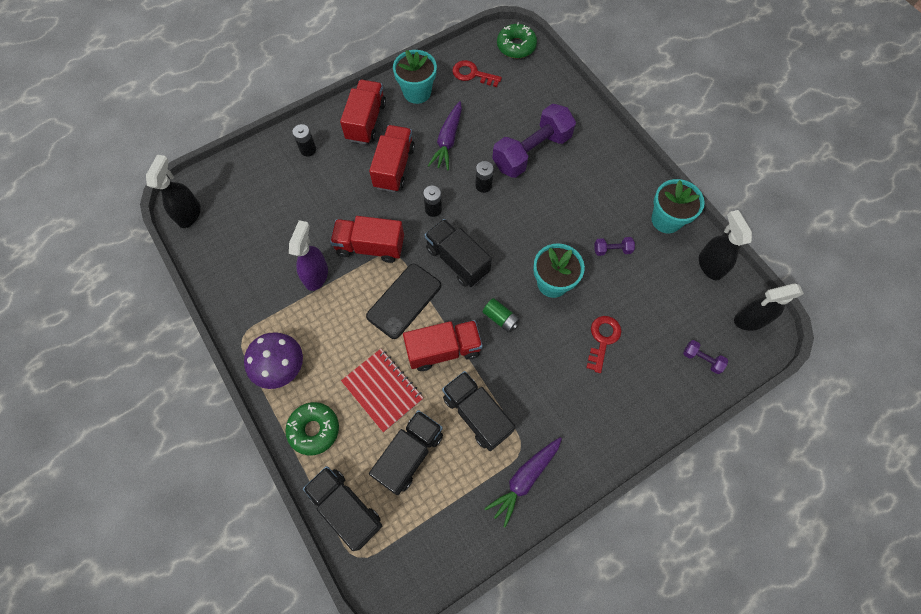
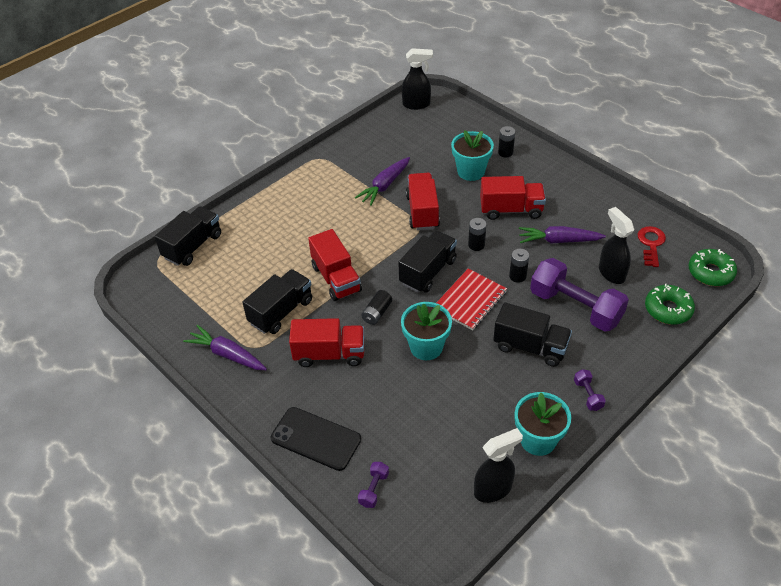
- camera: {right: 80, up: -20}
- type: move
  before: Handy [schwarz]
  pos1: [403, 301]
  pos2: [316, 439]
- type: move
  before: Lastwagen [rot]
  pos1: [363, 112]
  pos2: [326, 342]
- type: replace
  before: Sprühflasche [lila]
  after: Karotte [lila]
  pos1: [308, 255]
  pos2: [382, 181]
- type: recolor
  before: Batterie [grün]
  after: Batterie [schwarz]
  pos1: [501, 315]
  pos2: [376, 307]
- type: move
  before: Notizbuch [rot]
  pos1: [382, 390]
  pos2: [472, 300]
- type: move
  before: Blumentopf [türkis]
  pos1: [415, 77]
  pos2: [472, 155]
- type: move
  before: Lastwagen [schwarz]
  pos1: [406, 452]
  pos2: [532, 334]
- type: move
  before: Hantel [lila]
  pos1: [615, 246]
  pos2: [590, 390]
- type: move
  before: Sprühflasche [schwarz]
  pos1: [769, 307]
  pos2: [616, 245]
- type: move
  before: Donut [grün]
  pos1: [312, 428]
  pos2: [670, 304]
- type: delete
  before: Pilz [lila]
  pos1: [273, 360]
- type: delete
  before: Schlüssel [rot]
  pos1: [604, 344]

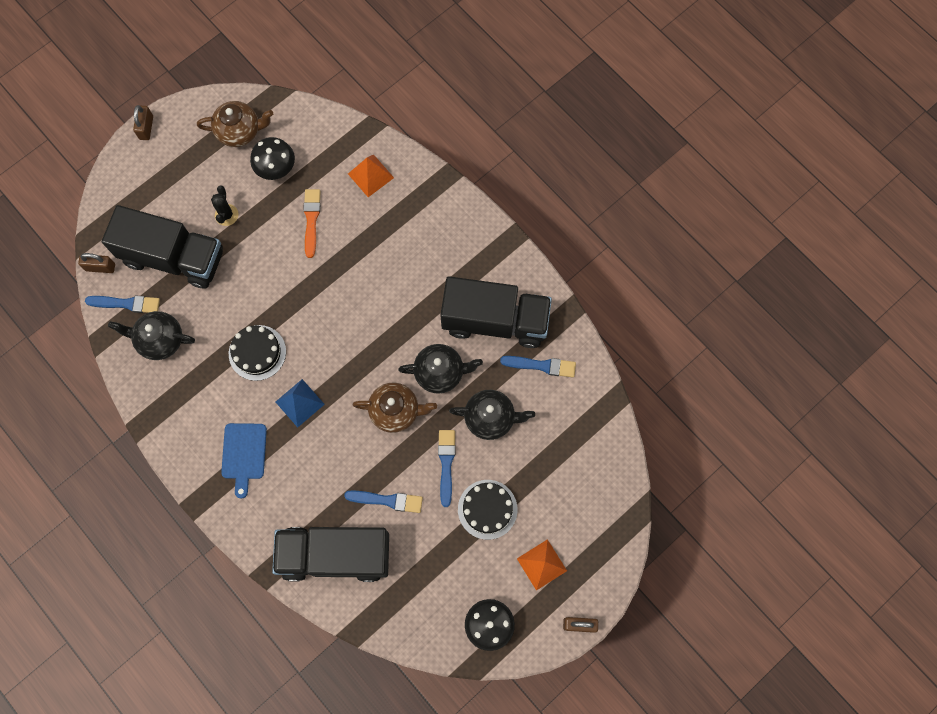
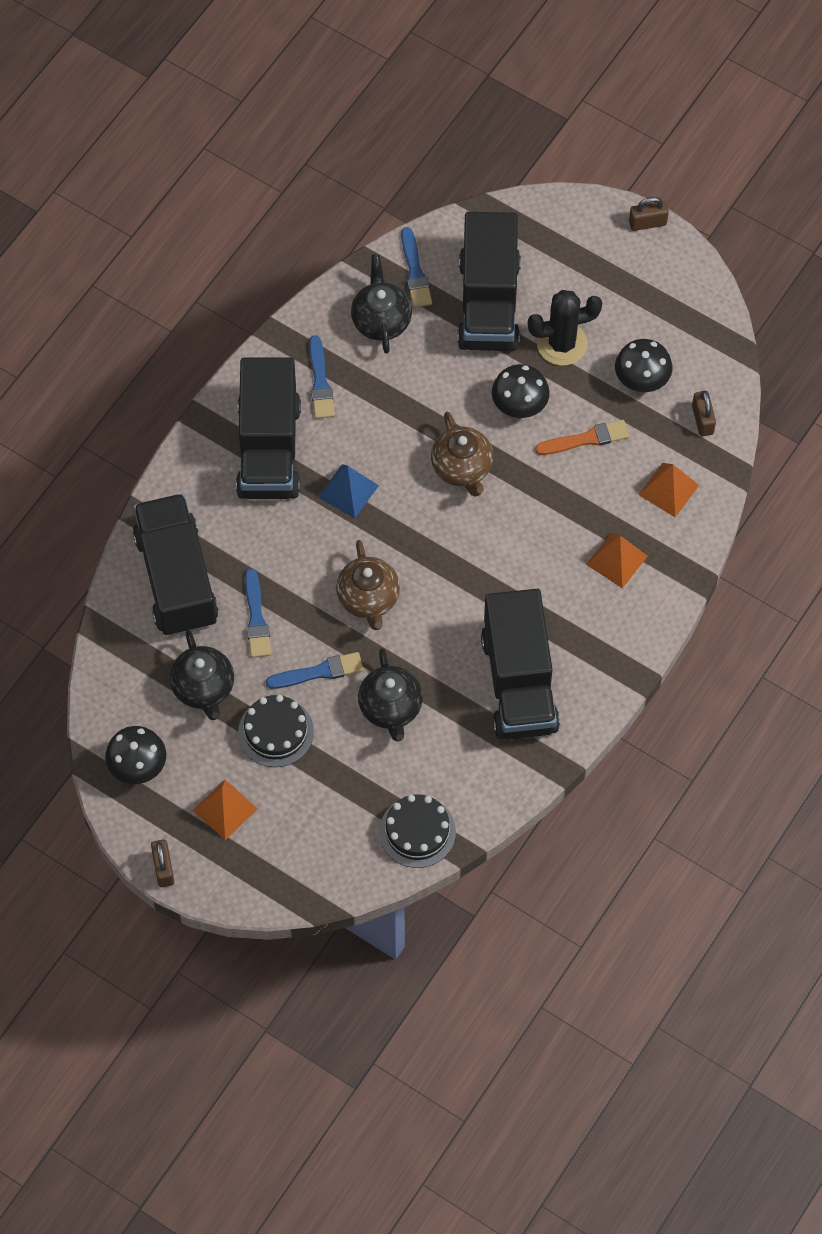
- camera: {right: 75, up: -10}
- type: move
  before: Teekanne [schwarz]
  pos1: [440, 369]
  pos2: [202, 675]
- type: replace
  before: Schneidebrett [blau]
  after: Lastwagen [schwarz]
  pos1: [244, 461]
  pos2: [268, 428]
- type: move
  before: Pinsel [blau]
  pos1: [538, 367]
  pos2: [322, 377]
- type: move
  before: Kuchen [schwarz]
  pos1: [257, 353]
  pos2: [417, 831]
- type: move
  before: Teekanne [braun]
  pos1: [235, 124]
  pos2: [462, 454]
- type: insert
  after: Pilz [schwarz]
  pos2: [520, 391]
- type: resize
  before: Kaktus [schwarz]
  pos1: [225, 206]
  pos2: [565, 328]
  scale: 1.66
- type: insert
  after: Pyramide [orange]
  pos2: [617, 560]
- type: move
  before: Vorhängeschloss [braun]
  pos1: [96, 263]
  pos2: [704, 413]

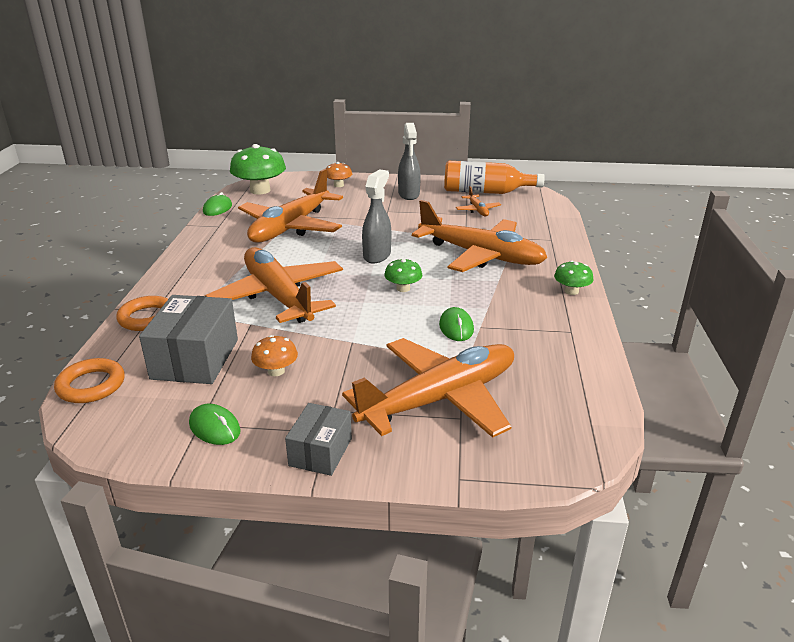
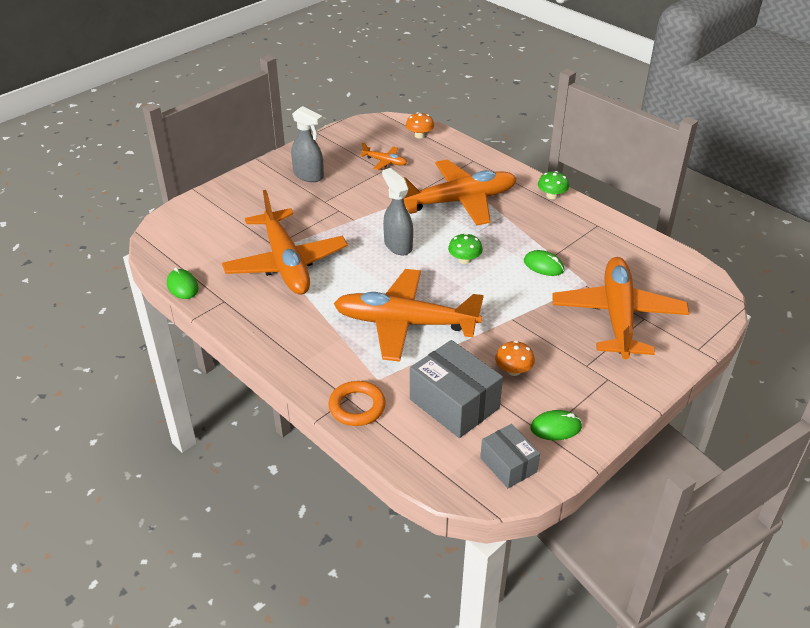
- camera: {right: -50, up: 10}
- type: move
  before: Pilz [orange]
  pos1: [339, 174]
  pos2: [420, 125]
- type: move
  before: Schachtel [grau]
  pos1: [318, 439]
  pos2: [510, 456]
- type: delete
  before: Ring [orange]
  pos1: [89, 380]
- type: delete
  before: Pilz [grün]
  pos1: [258, 169]
- type: delete
  before: Flasche [orange]
  pos1: [494, 177]

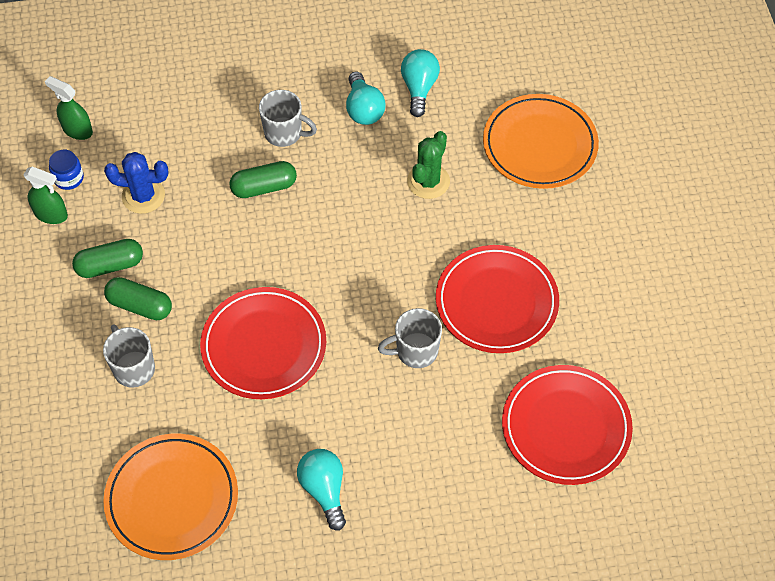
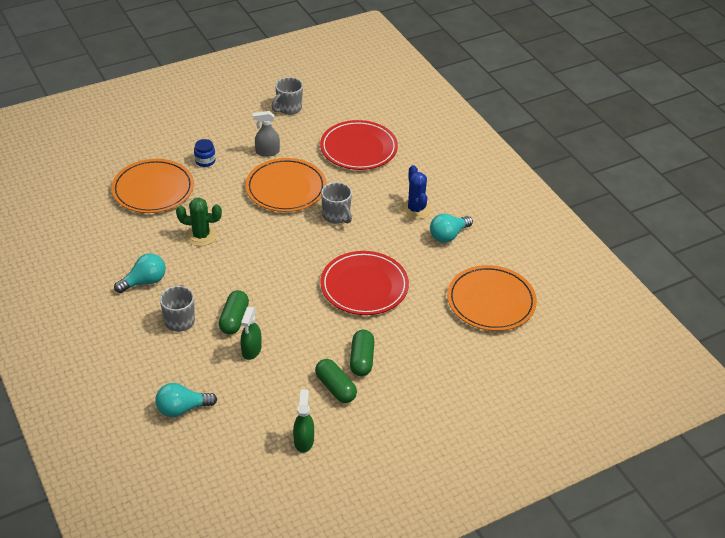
- camera: {right: -110, up: -15}
- type: move
  before: Glühbirne [türkis]
  pos1: [420, 83]
  pos2: [186, 400]
- type: move
  before: Einmachglas [blau]
  pos1: [66, 170]
  pos2: [205, 153]
- type: rotate
  before: Kapsel [grün]
  pos1: [263, 179]
  pos2: [234, 312]
  turn: 45
- type: move
  before: Sprühflasche [grün]
  pos1: [69, 108]
  pos2: [251, 333]
- type: recolor
  before: Teller [rot]
  after: Teller [orange]
  pos1: [497, 299]
  pos2: [286, 185]
- type: insert
  after: Sprühflasche [grau]
  pos2: [266, 134]
- type: move
  before: Tasse [grau]
  pos1: [129, 355]
  pos2: [287, 96]
- type: move
  before: Kaktus [blau]
  pos1: [136, 183]
  pos2: [416, 192]

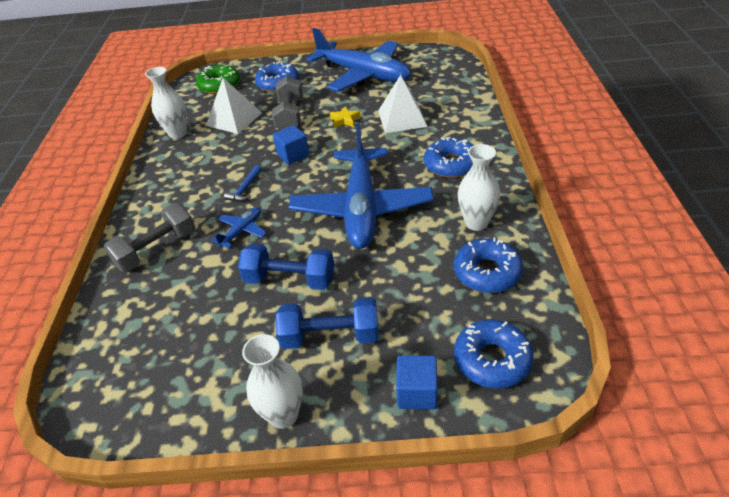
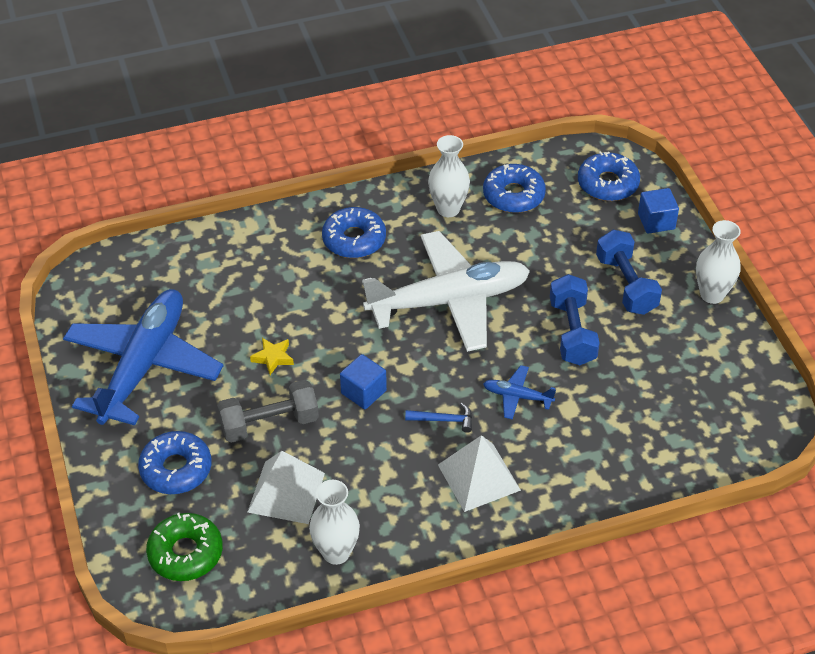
- camera: {right: -110, up: 5}
- type: recolor
  before: Flugzeug [blau]
  after: Flugzeug [weiß]
  pos1: [360, 186]
  pos2: [446, 291]
- type: move
  before: Pyramide [weiß]
  pos1: [402, 104]
  pos2: [479, 473]
- type: delete
  before: Hantel [grau]
  pos1: [149, 238]

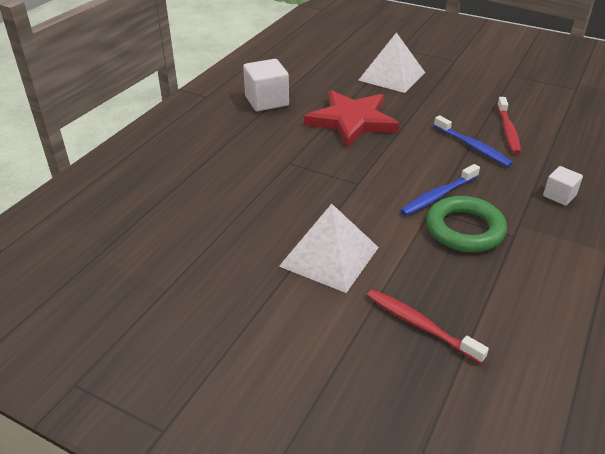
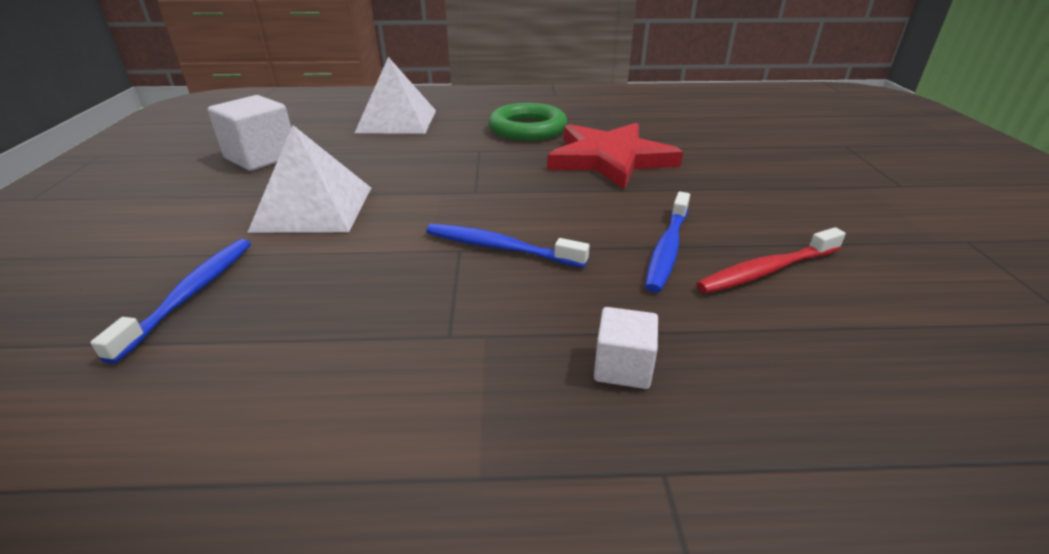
- camera: {right: 60, up: -5}
- type: recolor
  before: Zahnbürste [rot]
  after: Zahnbürste [blau]
  pos1: [428, 326]
  pos2: [171, 301]
- type: move
  before: Kubus [weiß]
  pos1: [266, 85]
  pos2: [249, 133]
- type: move
  before: Pyramide [weiß]
  pos1: [391, 62]
  pos2: [395, 95]
- type: move
  before: Ring [grün]
  pos1: [466, 224]
  pos2: [528, 122]

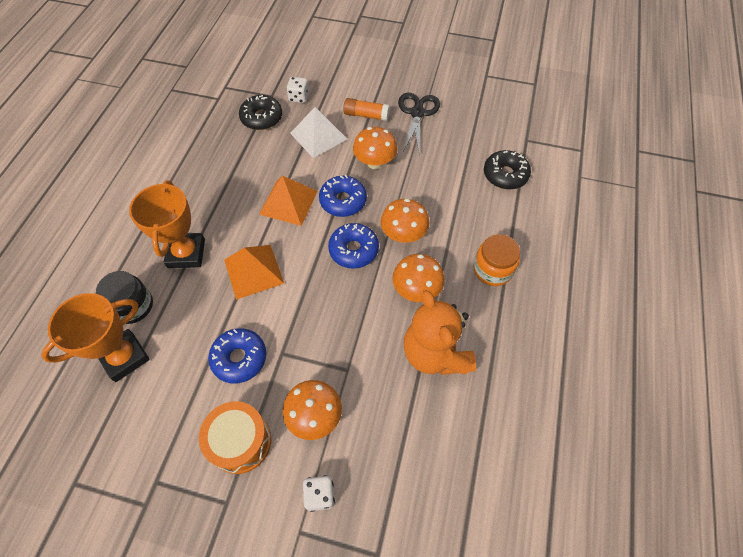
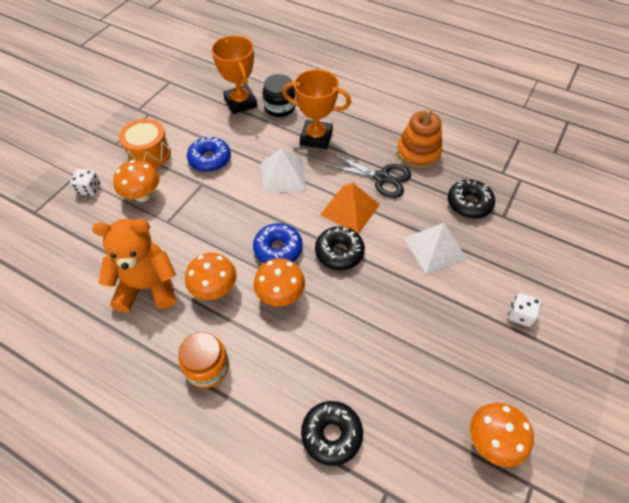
- camera: {right: 105, up: -5}
- type: recolor
  before: Pyramide [orange]
  after: Pyramide [weiß]
  pos1: [254, 272]
  pos2: [283, 171]
- type: recolor
  before: Donut [blau]
  after: Donut [schwarz]
  pos1: [343, 196]
  pos2: [340, 248]
- type: move
  before: Schere [schwarz]
  pos1: [419, 124]
  pos2: [368, 176]
- type: insert
  after: Stapelspielzeug [orange]
  pos2: [420, 138]
- type: move
  before: Pilz [orange]
  pos1: [375, 148]
  pos2: [502, 435]
- type: move
  before: Spielwürfel [weiß]
  pos1: [297, 90]
  pos2: [524, 310]
- type: delete
  before: Klebestift [orange]
  pos1: [366, 109]

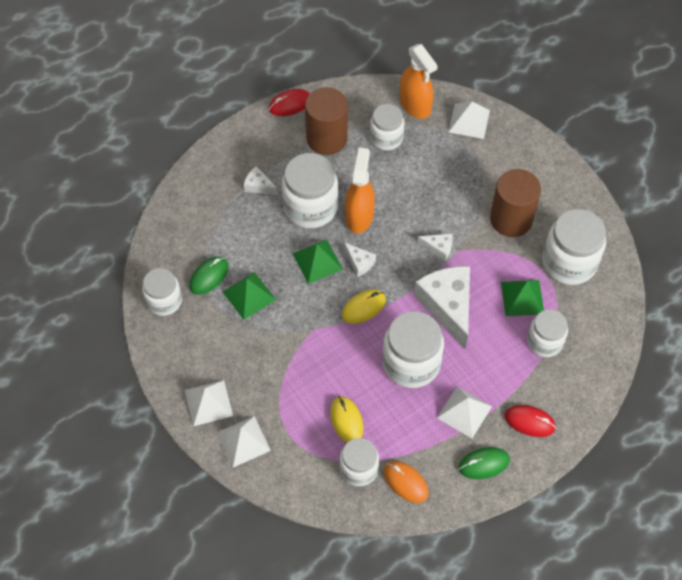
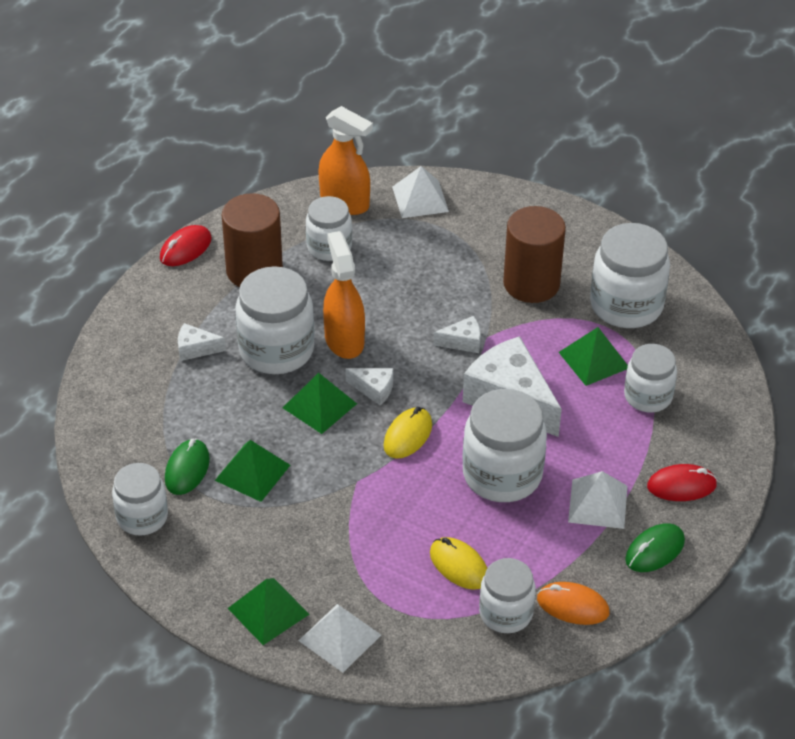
- camera: {right: -25, up: -15}
- type: recolor
  before: Pyramide [weiß]
  after: Pyramide [grün]
  pos1: [209, 403]
  pos2: [268, 611]

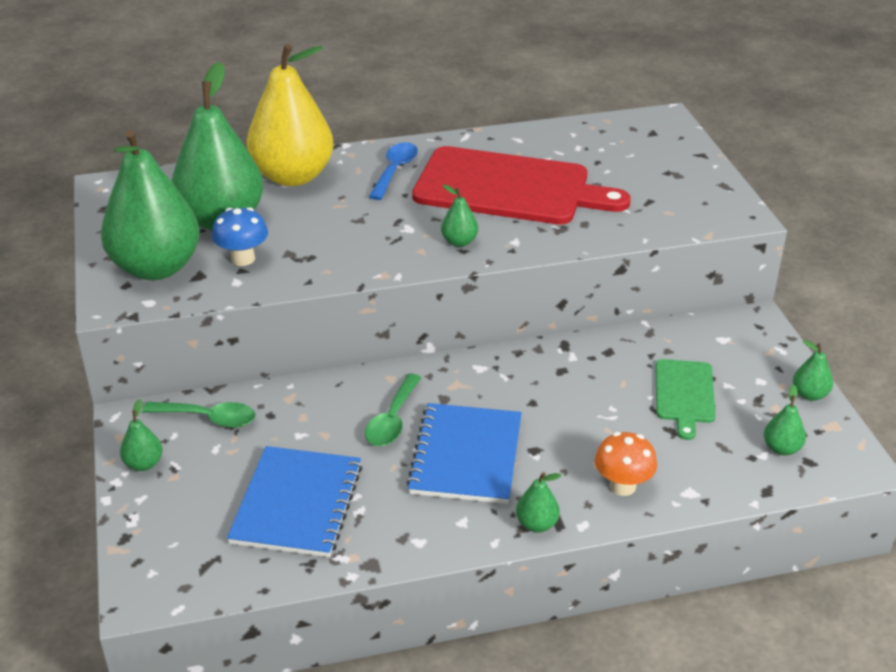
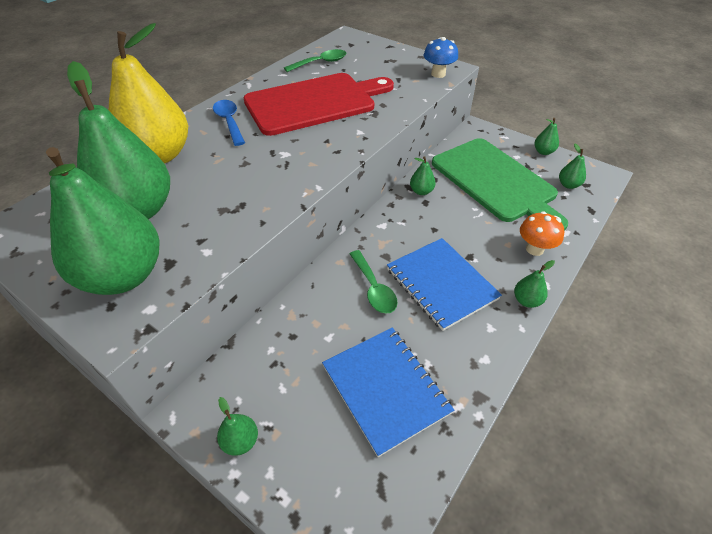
- camera: {right: -40, up: 10}
- type: move
  before: Löffel [grün]
  pos1: [199, 415]
  pos2: [315, 60]
- type: move
  before: Birne [grün]
  pos1: [459, 216]
  pos2: [423, 175]
- type: move
  before: Pilz [blau]
  pos1: [240, 236]
  pos2: [441, 57]
- type: resize
  before: Schneidebrett [grün]
  pos1: [685, 399]
  pos2: [500, 184]
  scale: 2.02

